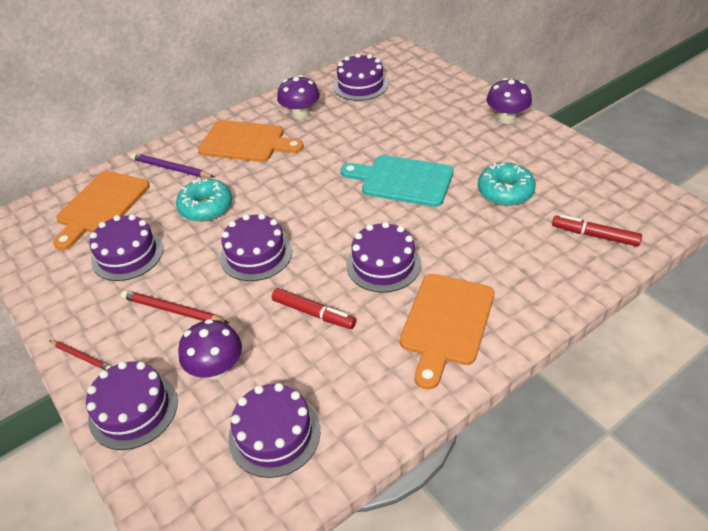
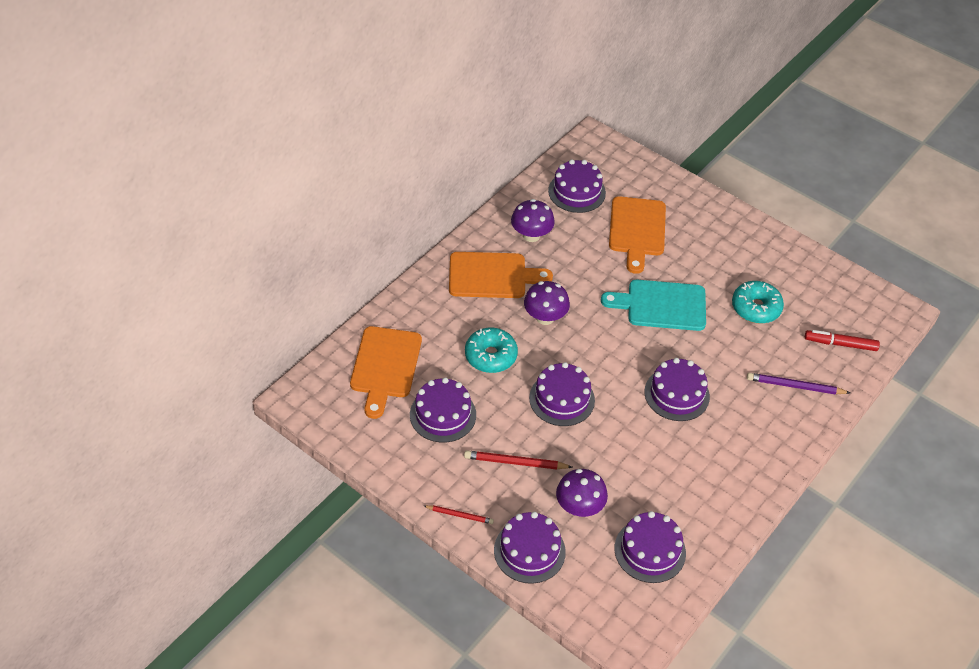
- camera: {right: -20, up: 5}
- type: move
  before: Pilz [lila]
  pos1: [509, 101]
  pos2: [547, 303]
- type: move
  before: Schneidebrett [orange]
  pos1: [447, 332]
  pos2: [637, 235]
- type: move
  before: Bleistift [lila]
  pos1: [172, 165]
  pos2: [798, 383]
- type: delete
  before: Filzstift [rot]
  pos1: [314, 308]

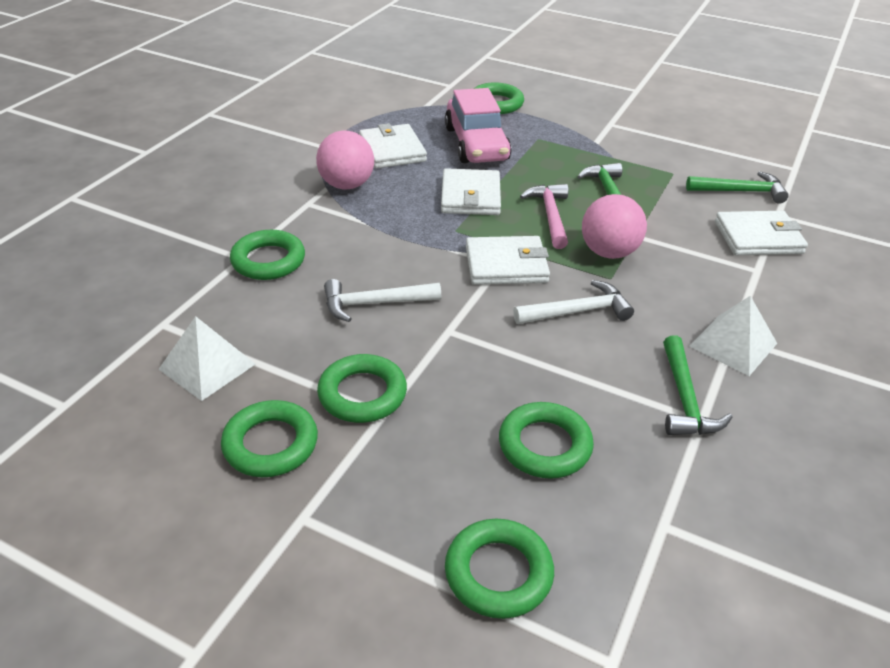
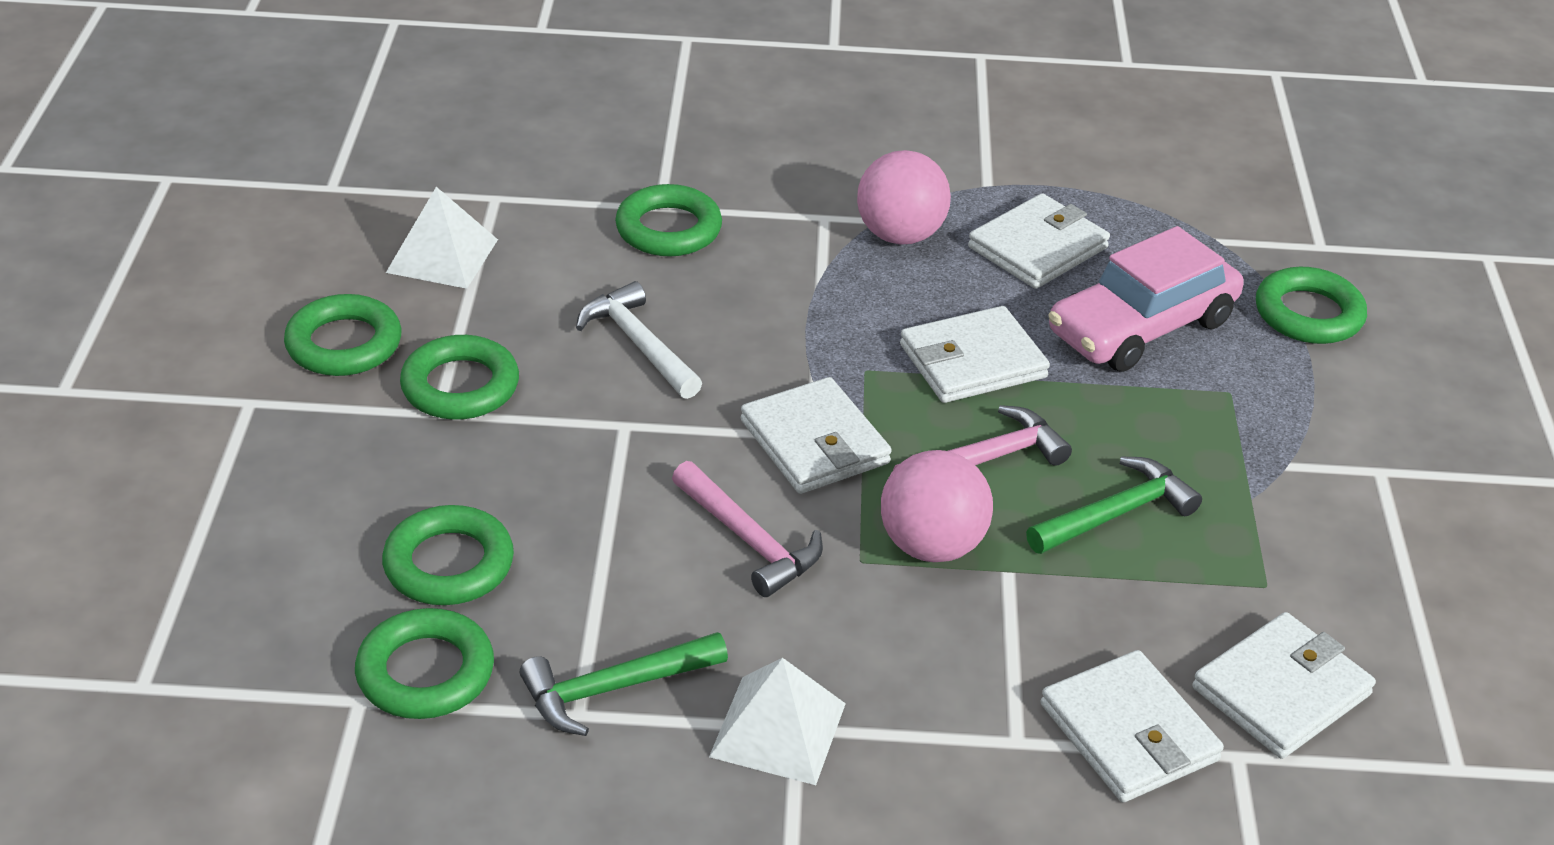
- camera: {right: 65, up: 0}
- type: move
  before: Ring [grün]
  pos1: [499, 569]
  pos2: [424, 663]
- type: recolor
  before: Hammer [weiß]
  after: Hammer [rosa]
  pos1: [573, 302]
  pos2: [747, 529]
- type: replace
  before: Hammer [grün]
  after: Geldbörse [weiß]
  pos1: [737, 187]
  pos2: [1284, 685]

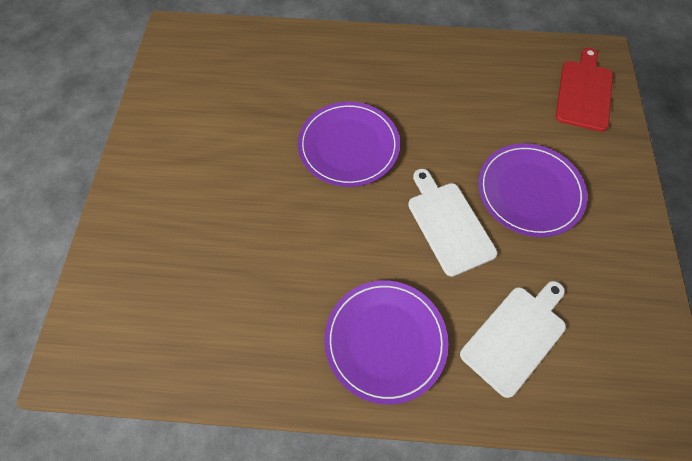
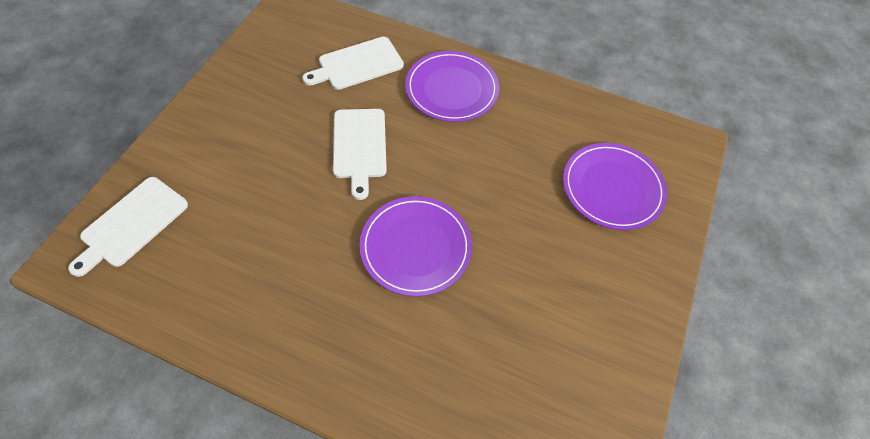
- camera: {right: -165, up: -5}
- type: recolor
  before: Schneidebrett [rot]
  after: Schneidebrett [weiß]
  pos1: [584, 90]
  pos2: [128, 227]
- type: move
  before: Teller [lila]
  pos1: [532, 190]
  pos2: [615, 186]

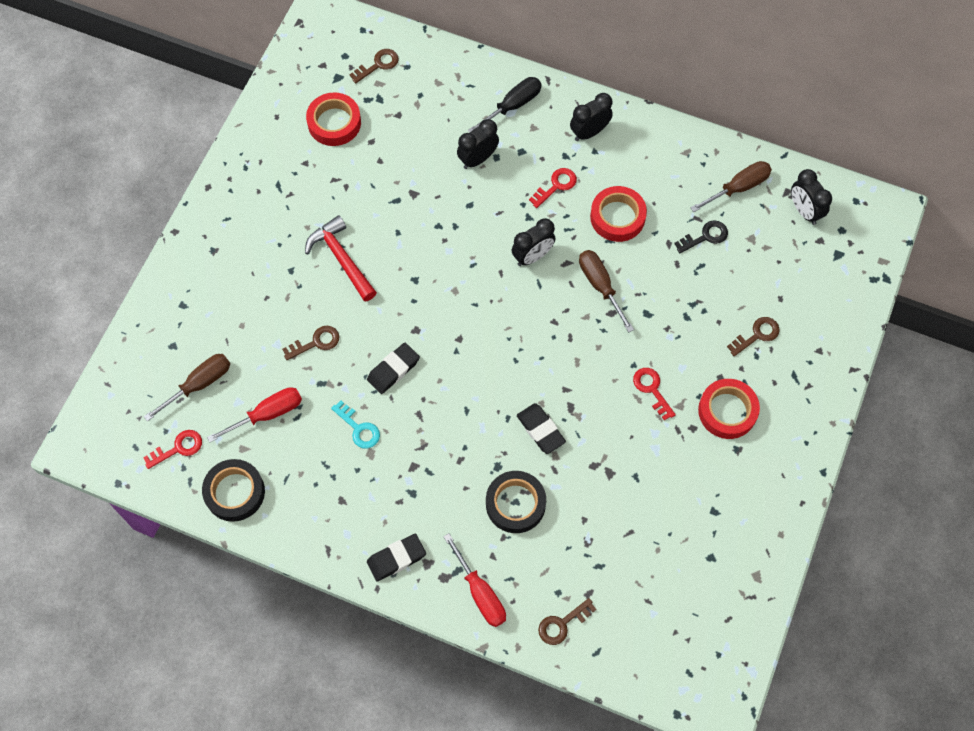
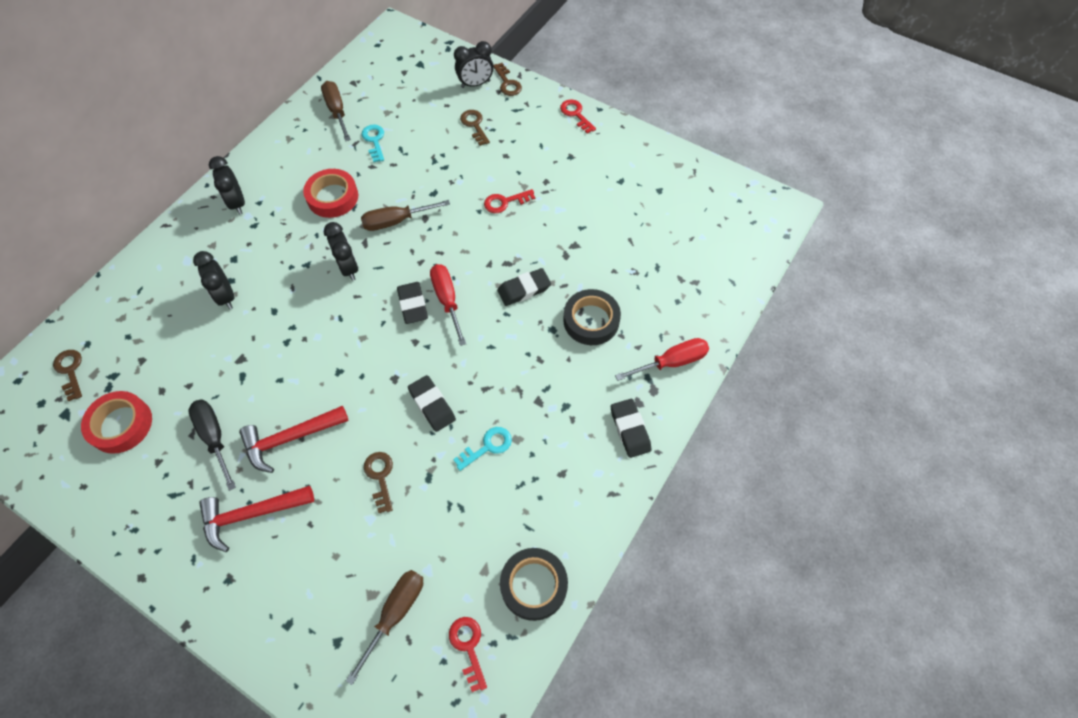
- camera: {right: -80, up: -5}
- type: move
  before: Schraubenzieher [schwarz]
  pos1: [505, 105]
  pos2: [212, 445]
- type: insert
  after: Hammer [rot]
  pos2: [256, 519]
- type: rotate
  before: Schraubenzieher [braun]
  pos1: [187, 387]
  pos2: [384, 627]
  turn: 60
- type: recolor
  before: Schlüssel [schwarz]
  after: Schlüssel [türkis]
  pos1: [701, 236]
  pos2: [372, 143]
- type: insert
  after: Radiergummi [schwarz]
  pos2: [412, 303]
- type: move
  before: Schraubenzieher [rot]
  pos1: [254, 414]
  pos2: [448, 305]
- type: move
  before: Wecker [schwarz]
  pos1: [811, 197]
  pos2: [474, 64]
- type: move
  before: Schlüssel [braun]
  pos1: [567, 621]
  pos2: [507, 79]
- type: move
  before: Schlüssel [rot]
  pos1: [553, 188]
  pos2: [578, 116]
- type: delete
  before: Klebeband [rot]
  pos1: [729, 409]

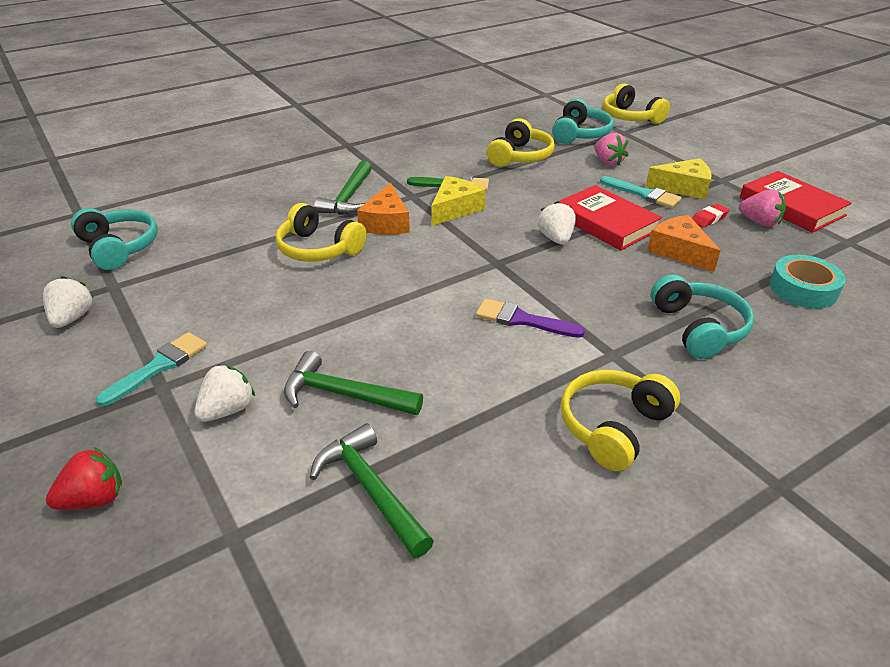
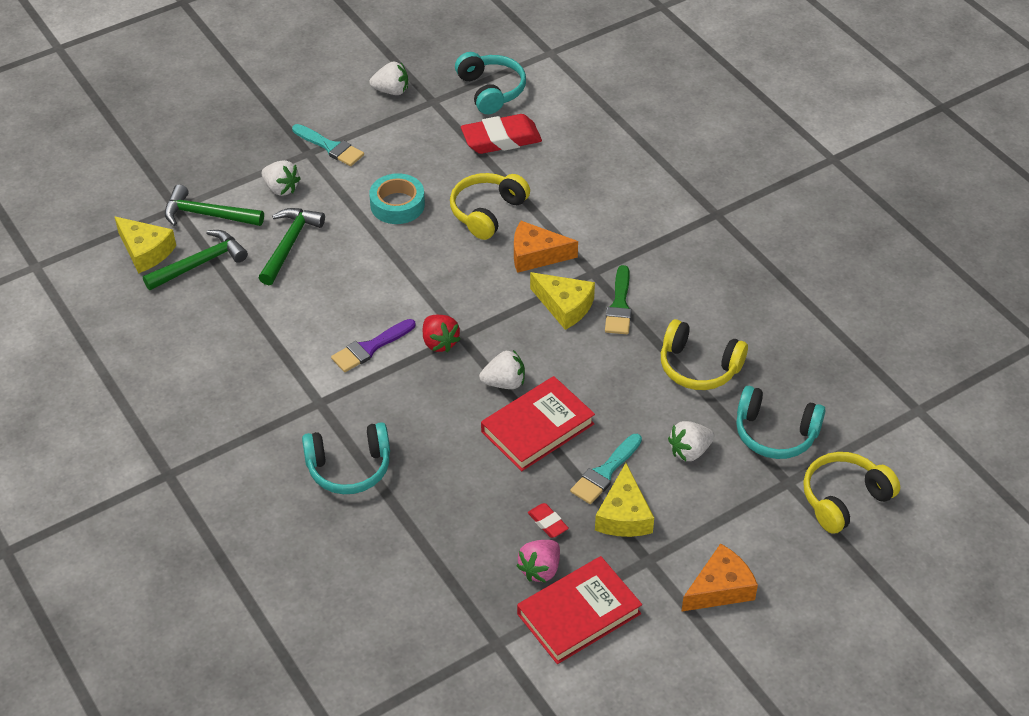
- camera: {right: 90, up: 10}
- type: insert
  after: Käse [gelb]
  pos2: [145, 245]
- type: move
  before: Hammer [grün]
  pos1: [343, 188]
  pos2: [214, 205]
- type: rotate
  before: Pinsel [lila]
  pos1: [530, 318]
  pos2: [373, 345]
  turn: -150
- type: move
  before: Klebeband [türkis]
  pos1: [807, 282]
  pos2: [397, 198]
- type: move
  before: Erdbeere [rot]
  pos1: [84, 478]
  pos2: [442, 333]
- type: rotate
  before: Kopfhörer [türkis]
  pos1: [114, 239]
  pos2: [490, 83]
  turn: -75
- type: insert
  after: Radiergummi [rot]
  pos2: [501, 134]
- type: recolor
  before: Erdbeere [rosa]
  after: Erdbeere [weiß]
  pos1: [611, 149]
  pos2: [691, 441]
- type: move
  before: Käse [orange]
  pos1: [684, 243]
  pos2: [719, 577]
- type: delete
  before: Kopfhörer [gelb]
  pos1: [620, 420]

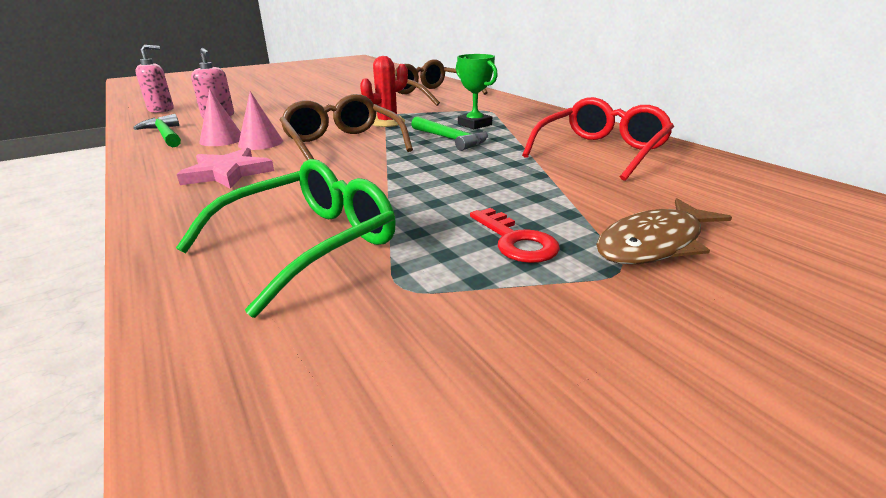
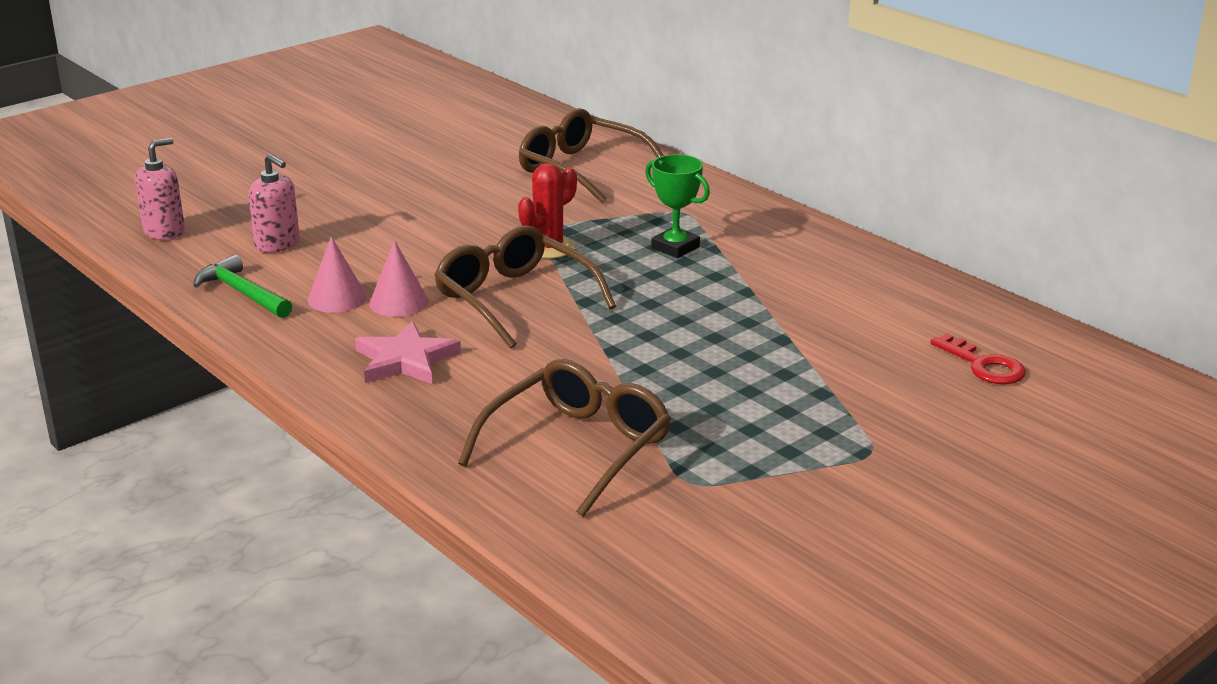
- camera: {right: -10, up: 0}
- type: recolor
  before: Brille [grün]
  after: Brille [braun]
  pos1: [286, 238]
  pos2: [564, 438]
- type: move
  before: Schlüssel [rot]
  pos1: [515, 235]
  pos2: [978, 358]
- type: delete
  before: Hammer [grün]
  pos1: [449, 133]
- type: delete
  before: Brille [rot]
  pos1: [598, 139]
- type: delete
  before: Fisch [braun]
  pos1: [664, 231]

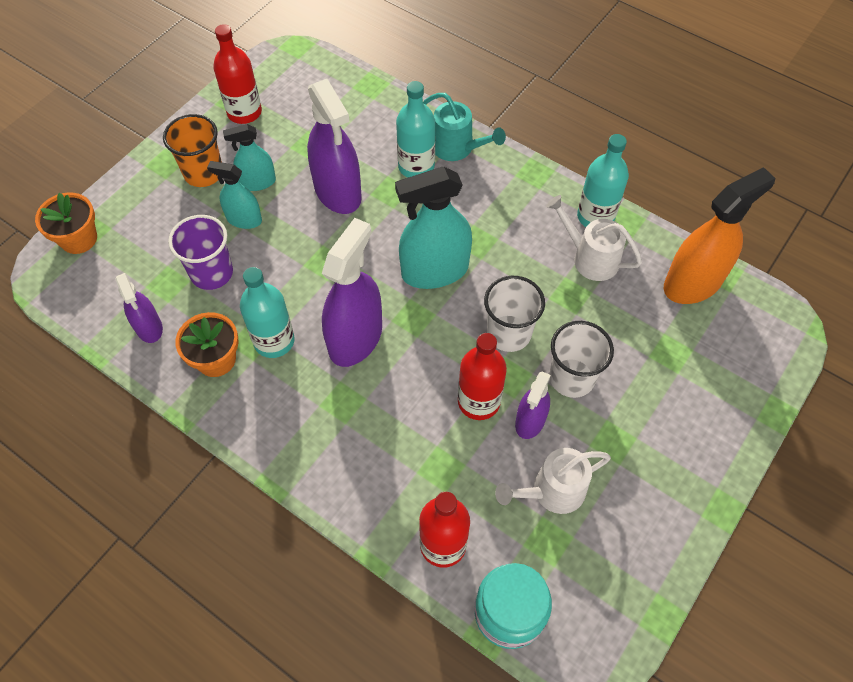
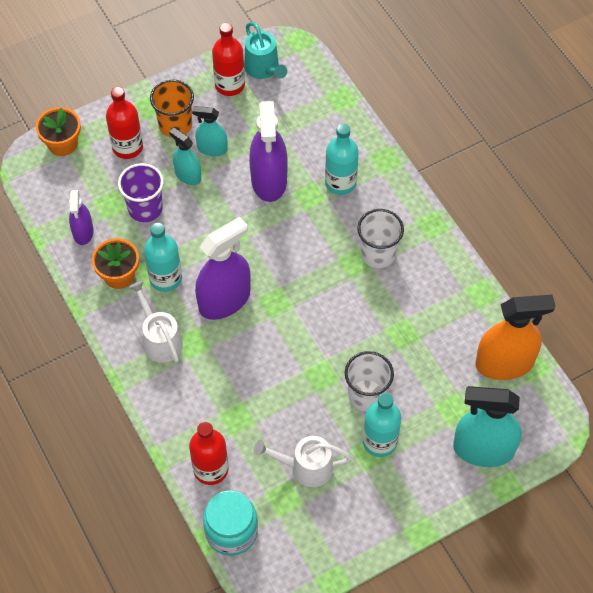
- camera: {right: 25, up: 0}
- type: move
  before: Flasche [rot]
  pos1: [482, 376]
  pos2: [124, 123]
- type: move
  before: Gießkanne [weiß]
  pos1: [594, 238]
  pos2: [156, 322]
- type: move
  before: Gießkanne [türkis]
  pos1: [464, 127]
  pos2: [265, 50]
- type: move
  before: Becher [weiß]
  pos1: [514, 314]
  pos2: [380, 238]
- type: move
  before: Flasche [türkis]
  pos1: [603, 180]
  pos2: [382, 425]
- type: move
  before: Sprühflasche [türkis]
  pos1: [433, 228]
  pos2: [487, 426]
- type: delete
  before: Sprühflasche [lila]
  pos1: [533, 405]

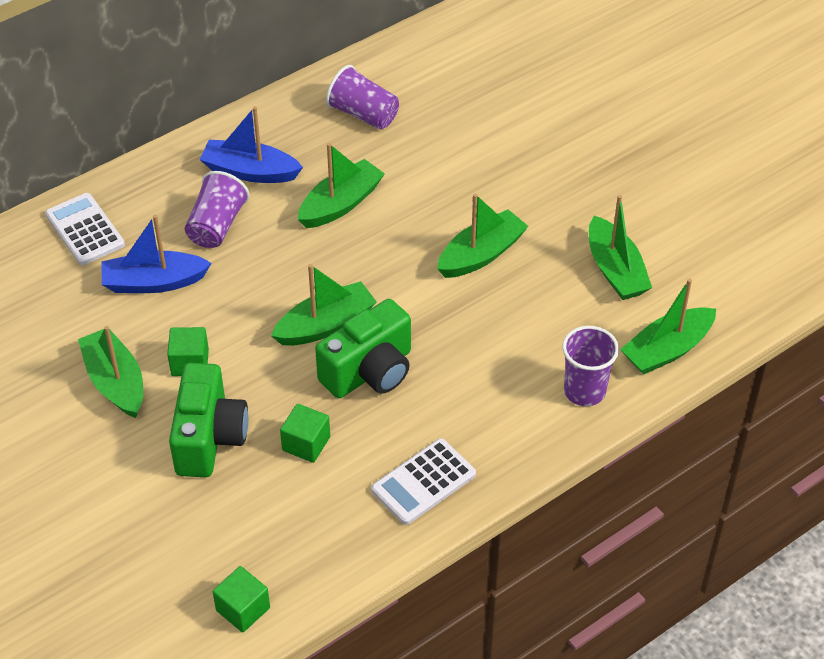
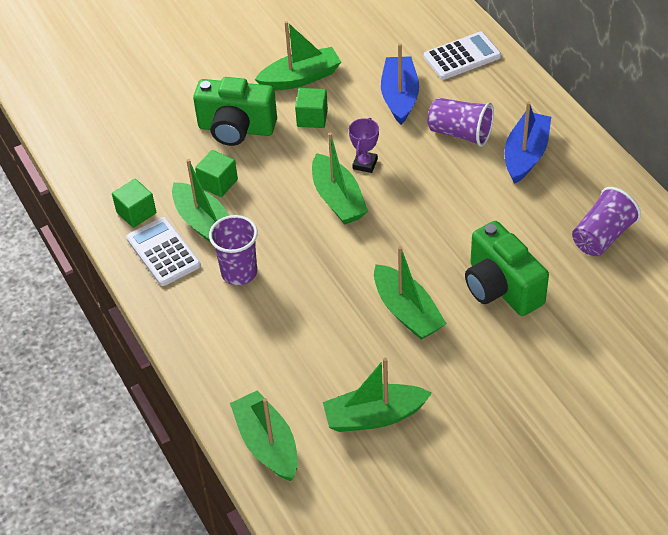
- camera: {right: 100, up: 0}
- type: move
  before: Kubus [grün]
  pos1: [241, 599]
  pos2: [134, 203]
- type: move
  before: Boot [grün]
  pos1: [341, 185]
  pos2: [201, 201]
- type: move
  before: Becher [lila]
  pos1: [590, 366]
  pos2: [233, 250]
- type: insert
  after: Pokal [lila]
  pos2: [364, 145]
- type: move
  before: Kamera [grün]
  pos1: [363, 348]
  pos2: [507, 268]

